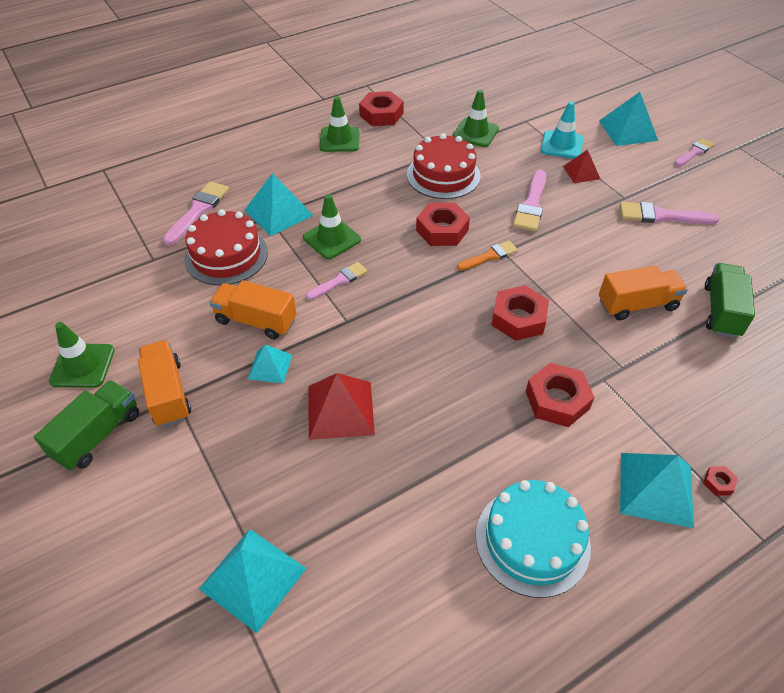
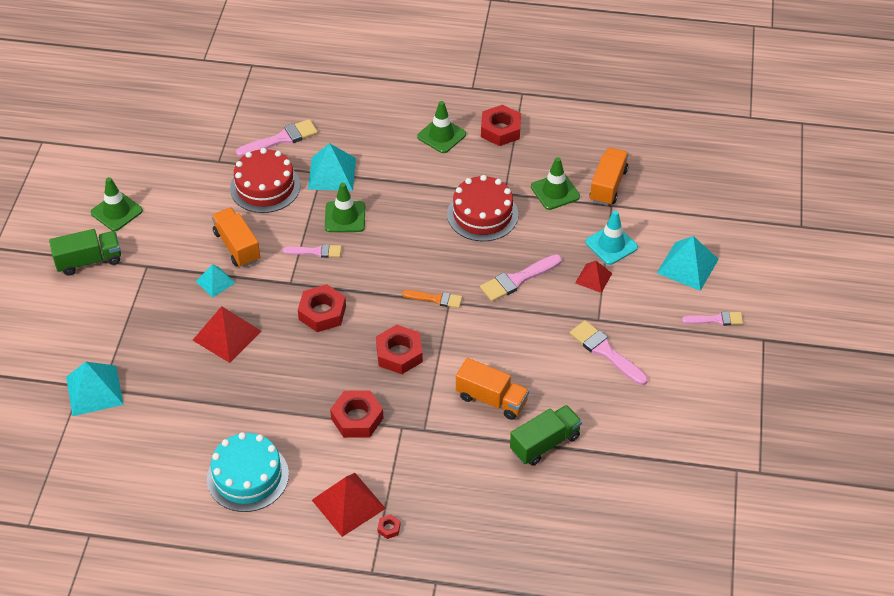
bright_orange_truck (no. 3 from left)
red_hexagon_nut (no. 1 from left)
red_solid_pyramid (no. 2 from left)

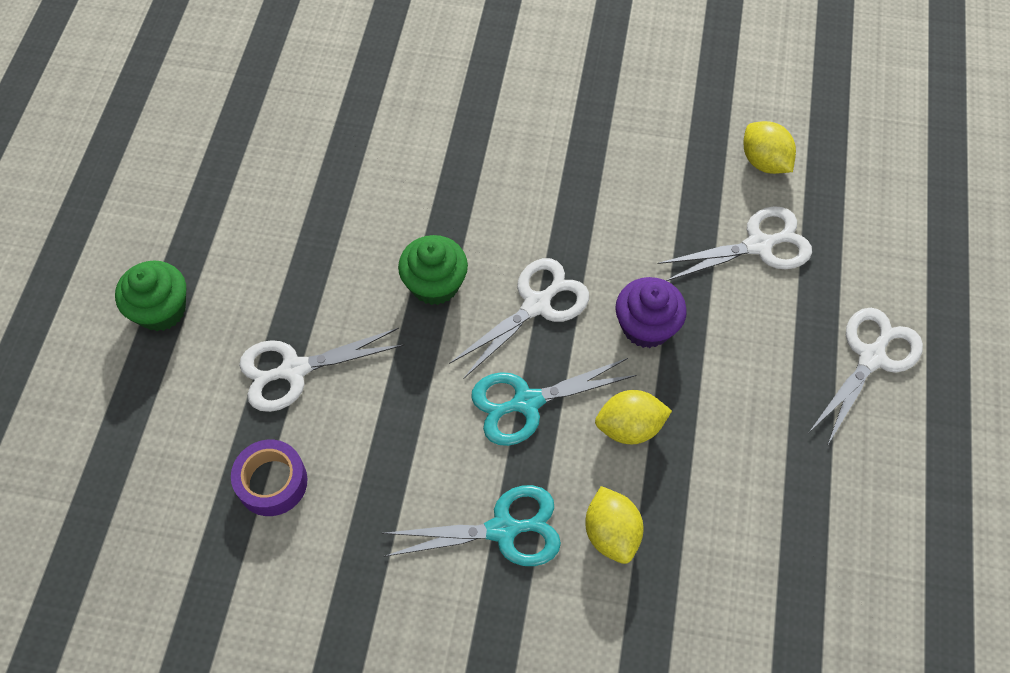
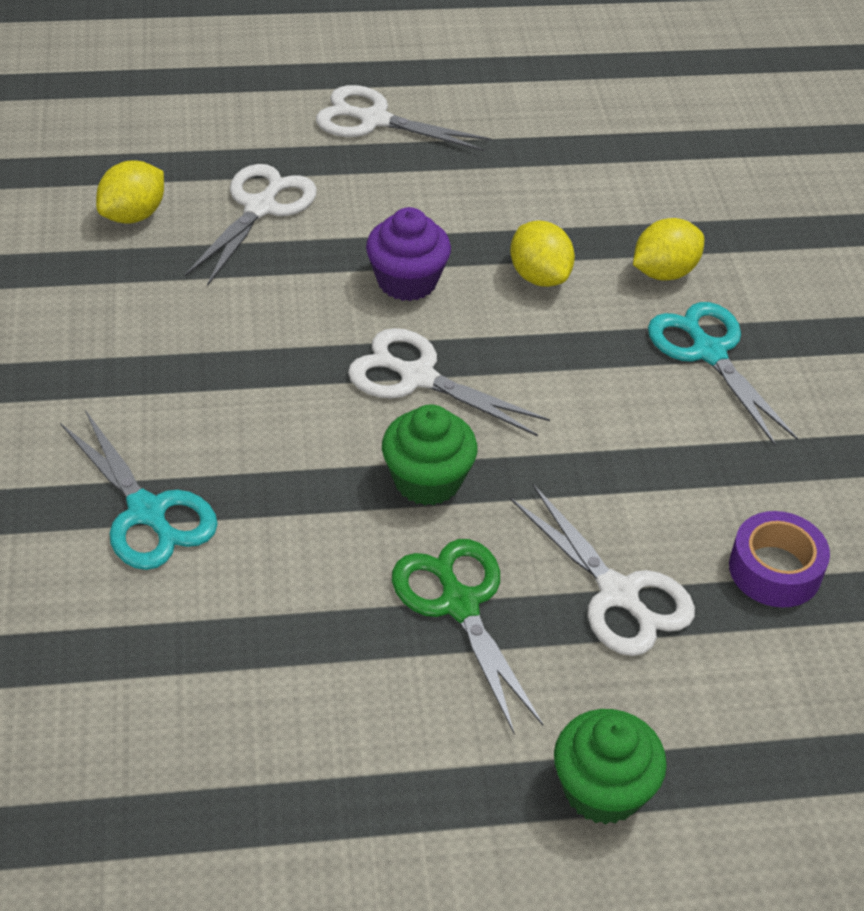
turquoise_pair_of_scissors (no. 1 from left)
pure_white_pair_of_scissors (no. 1 from left)
green_pair_of_scissors

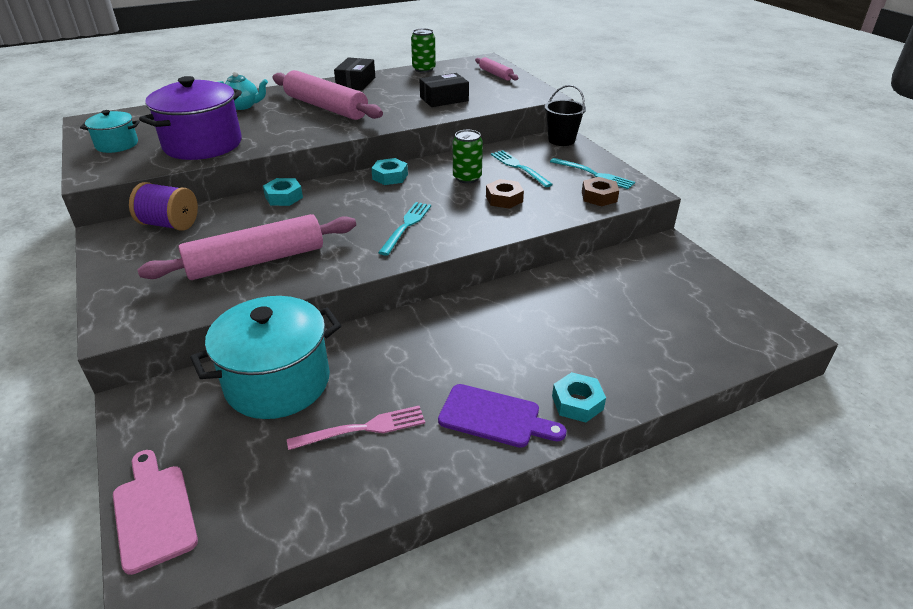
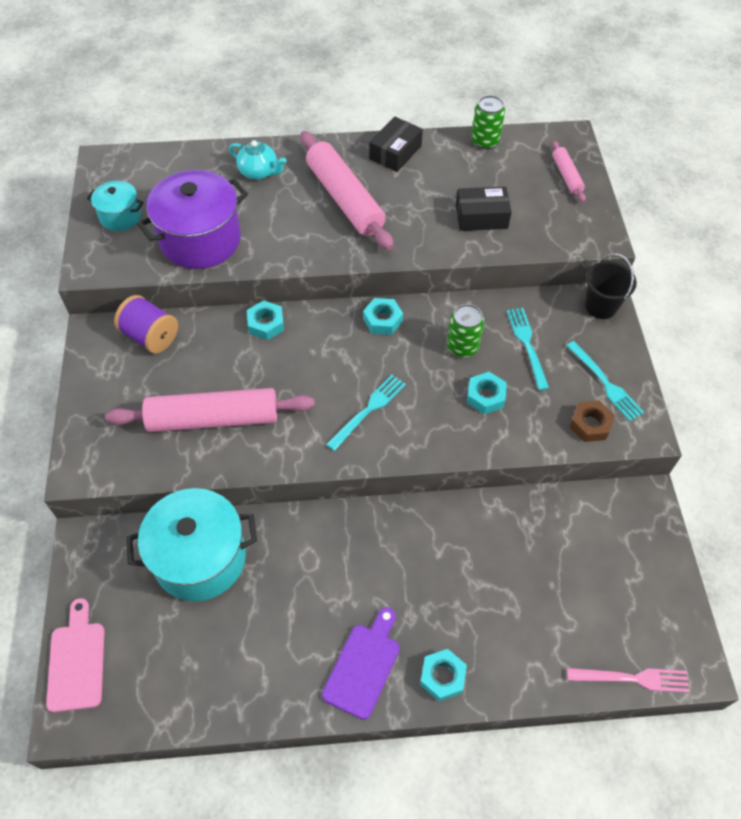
pink_fork
royal_purple_bread_board
turquoise_hexagon_nut (no. 4 from left)

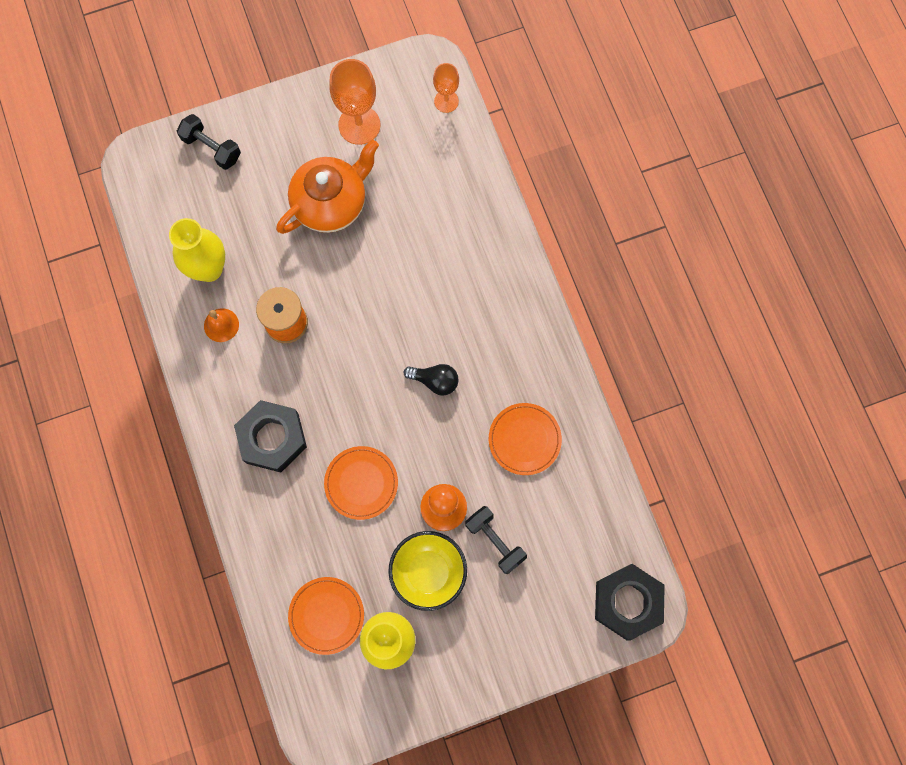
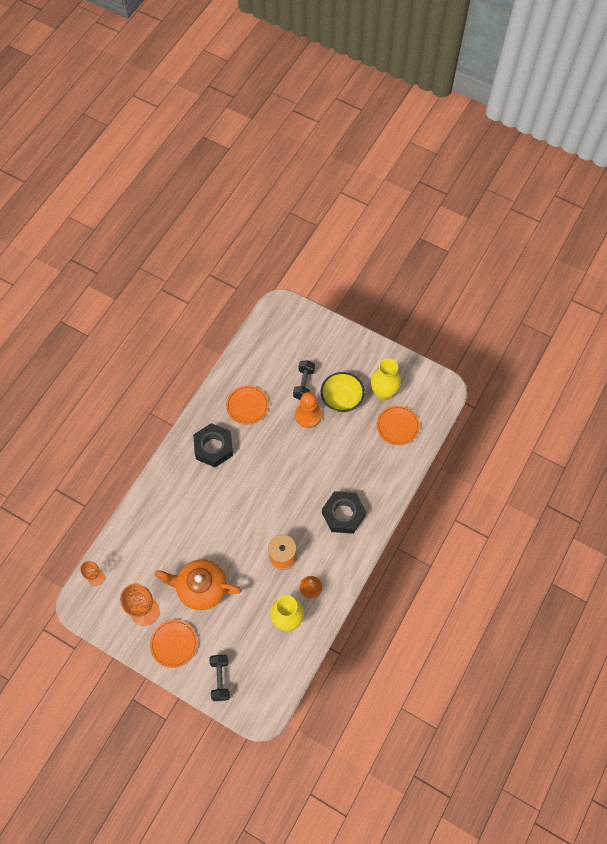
bright_orange_plate (no. 1 from left)
jet-black_lightbulb
jet-black_hexagon_nut (no. 1 from left)

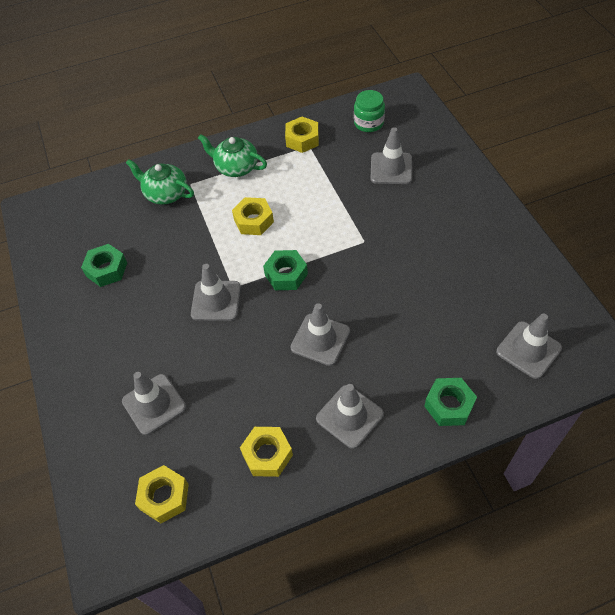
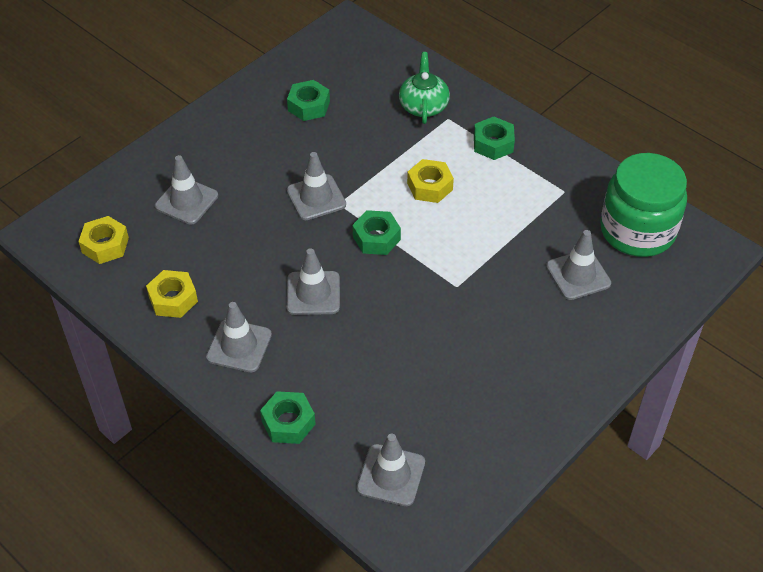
green_hexagon_nut (no. 4 from left)
yellow_hexagon_nut (no. 4 from left in the first image)
green_preserve_jar

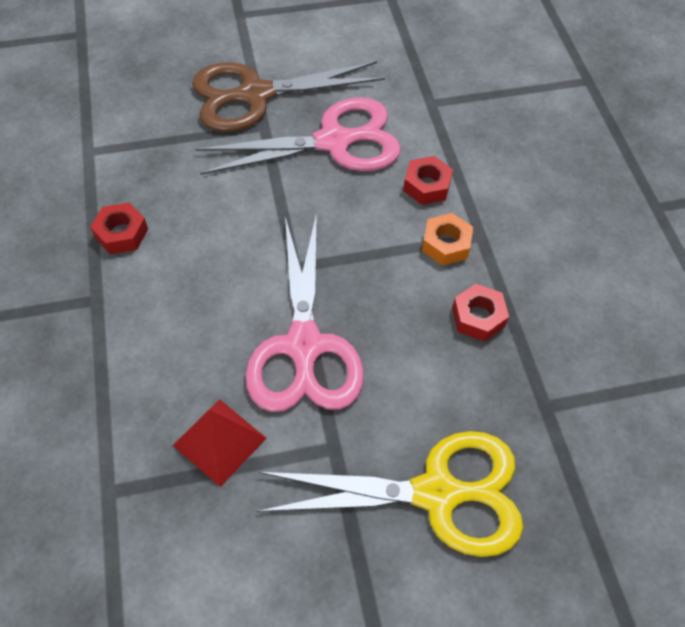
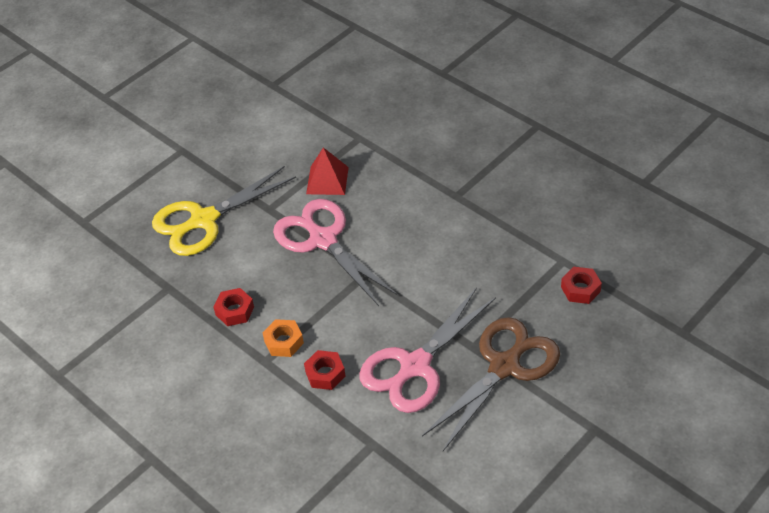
red_hexagon_nut (no. 3 from left)

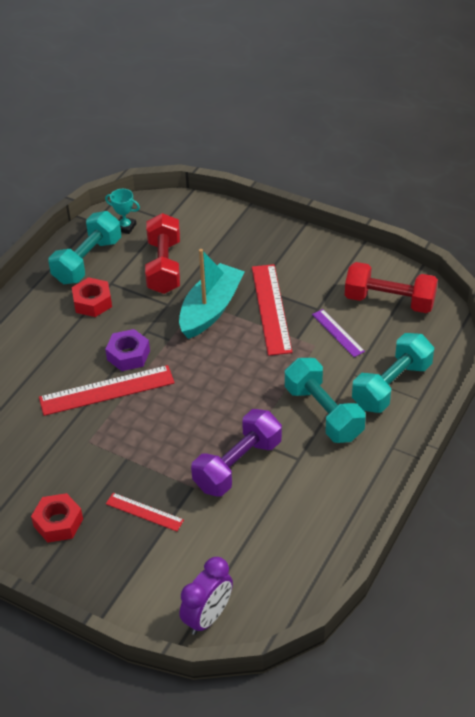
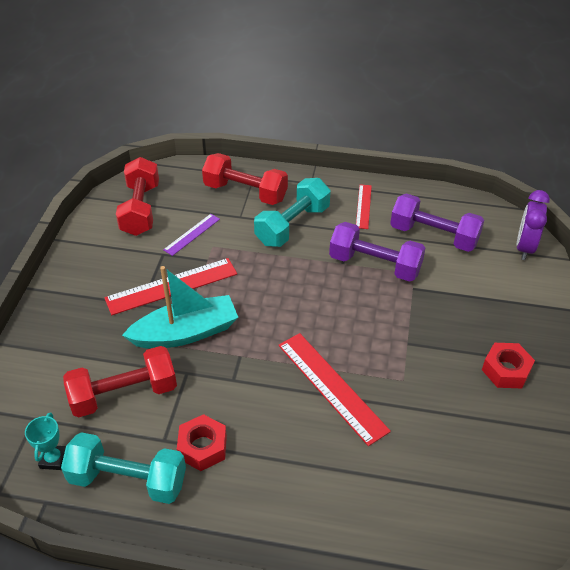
royal_purple_hexagon_nut
red_straightedge (no. 3 from left)
turquoise_boat
royal_purple_clock
red_dumbbell (no. 3 from left)
royal_purple_dumbbell (no. 2 from left)

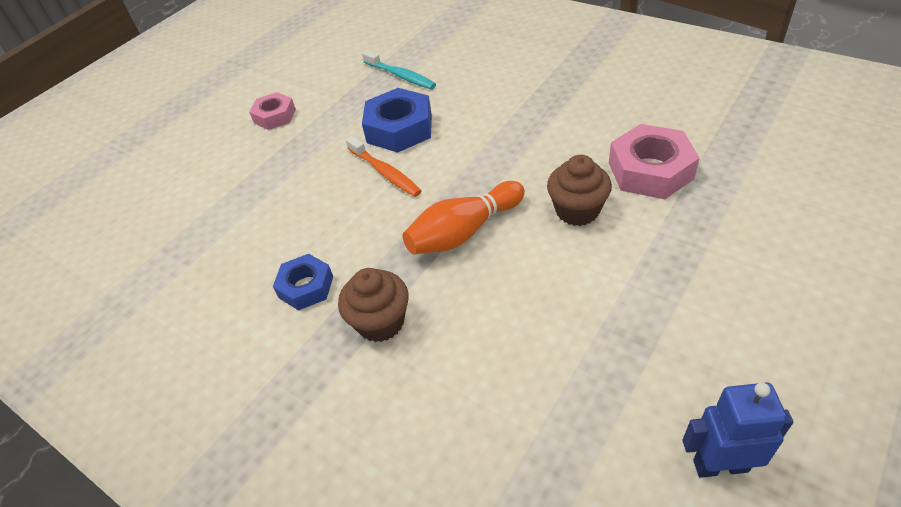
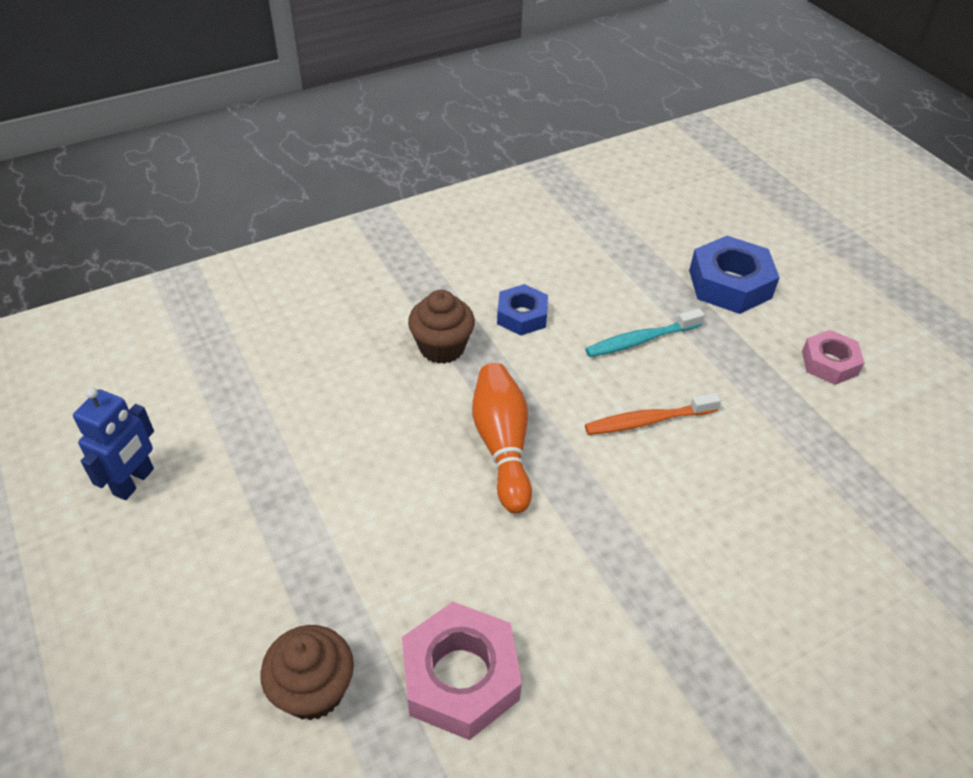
turquoise_dental_brush
royal_blue_hexagon_nut (no. 2 from left)
russet_muffin (no. 1 from left)

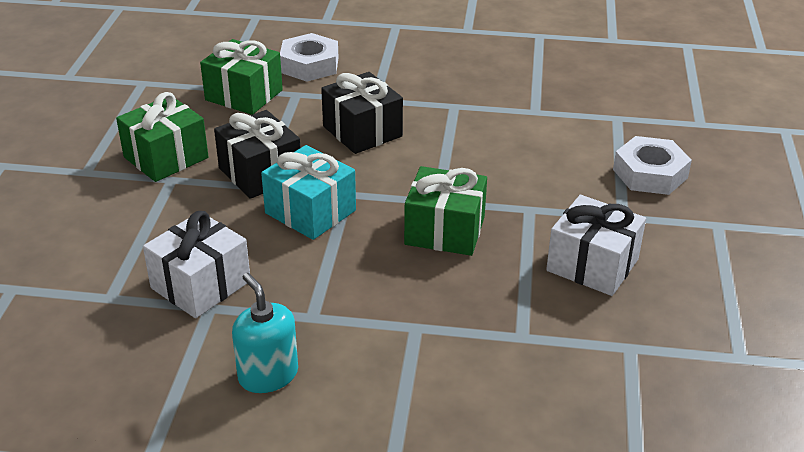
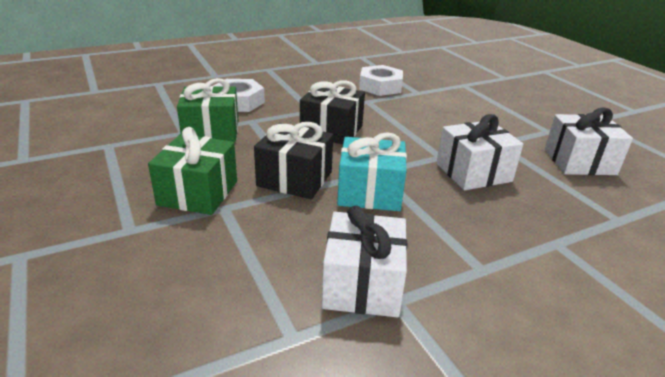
turquoise_soap_dispenser
pure_white_gift (no. 2 from left)
pure_white_hexagon_nut (no. 2 from left)

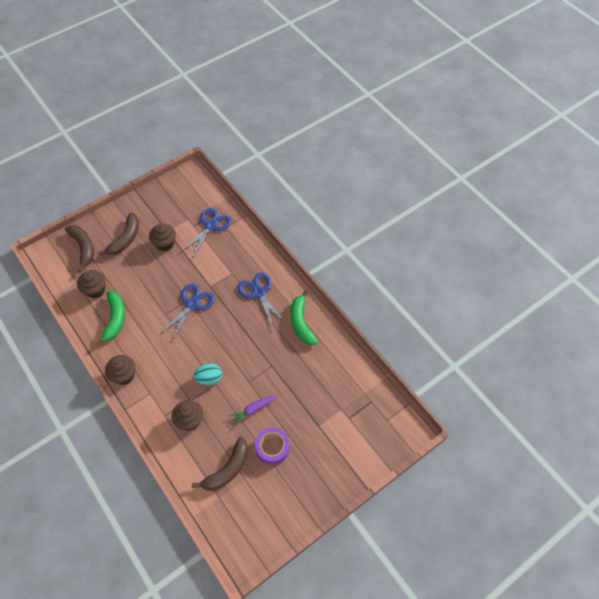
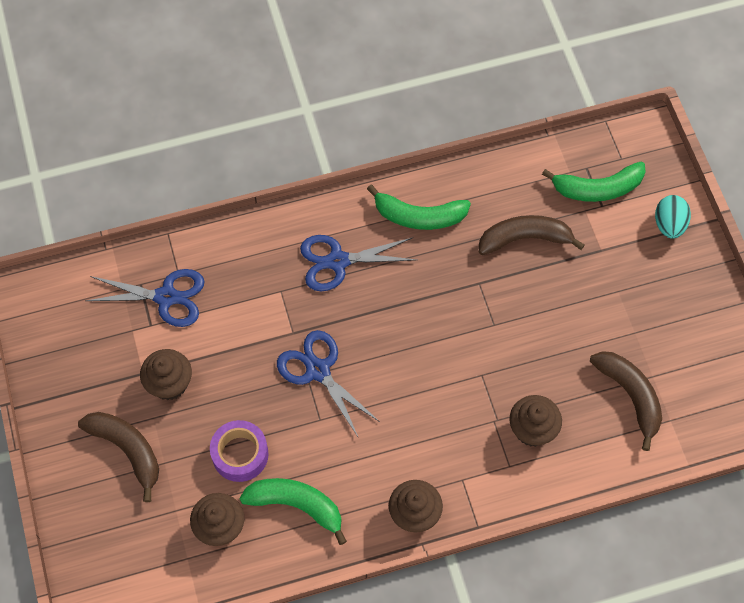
russet_toy_banana (no. 2 from left)
royal_blue_pair_of_scissors (no. 1 from left)
turquoise_egg
royal_purple_toy_carrot
royal_purple_tape
green_toy_banana (no. 3 from left)

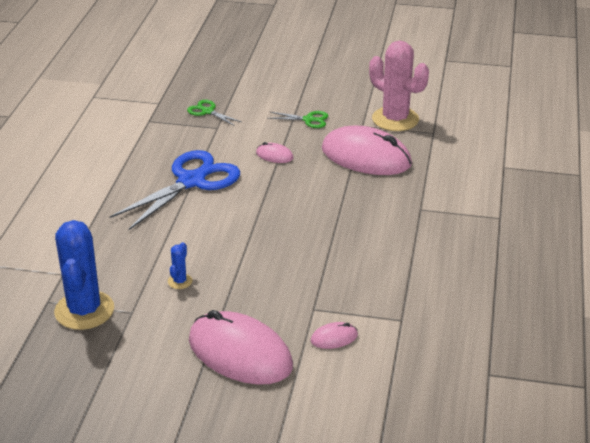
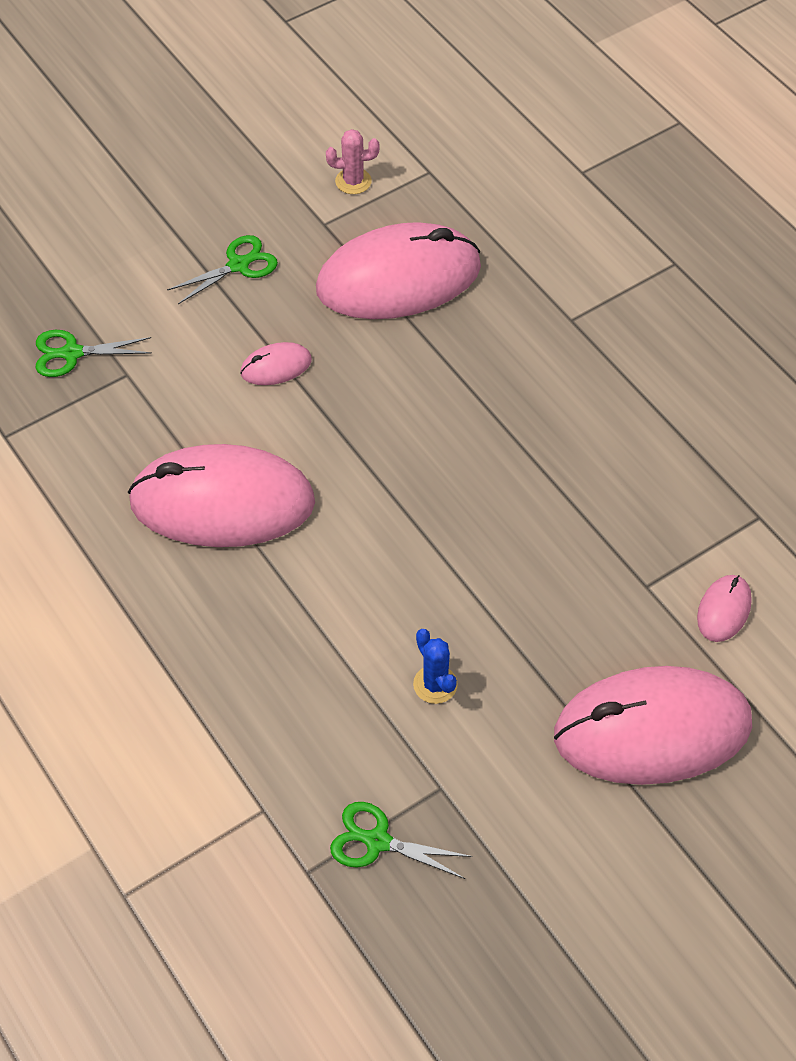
green_pair_of_scissors (no. 3 from left)
pink_mouse (no. 1 from left)
pink_saguaro_cactus

